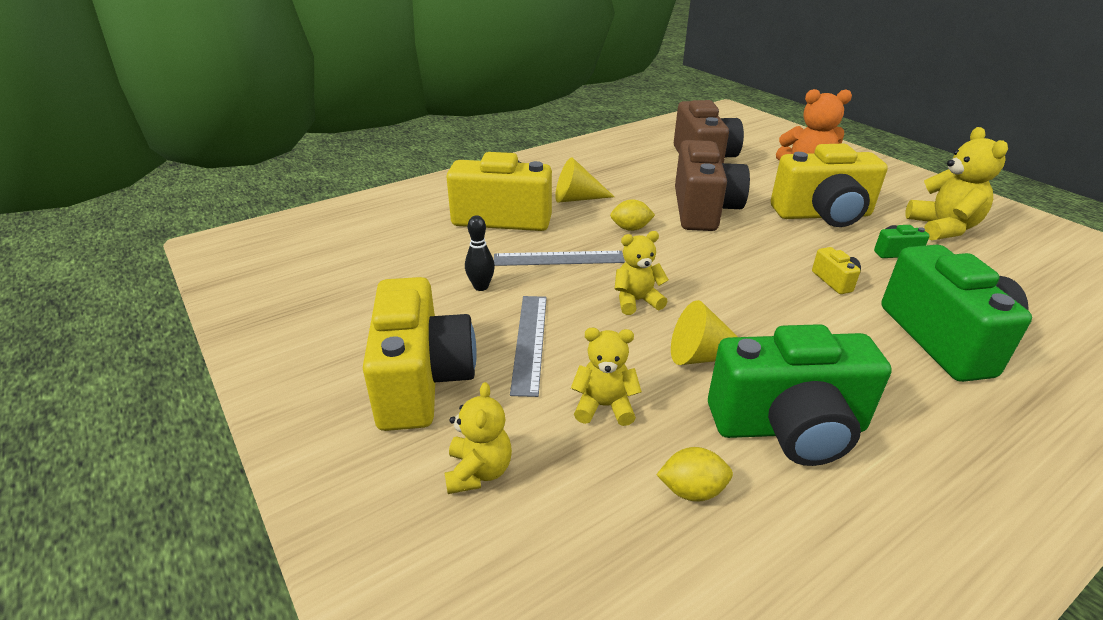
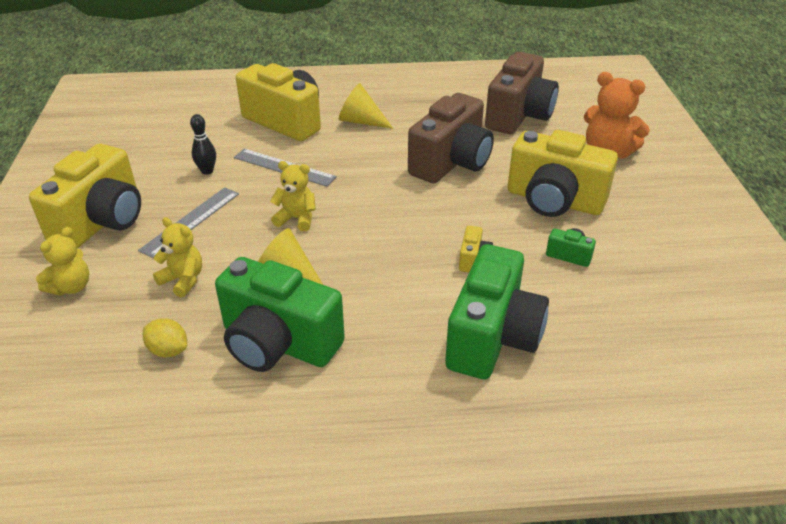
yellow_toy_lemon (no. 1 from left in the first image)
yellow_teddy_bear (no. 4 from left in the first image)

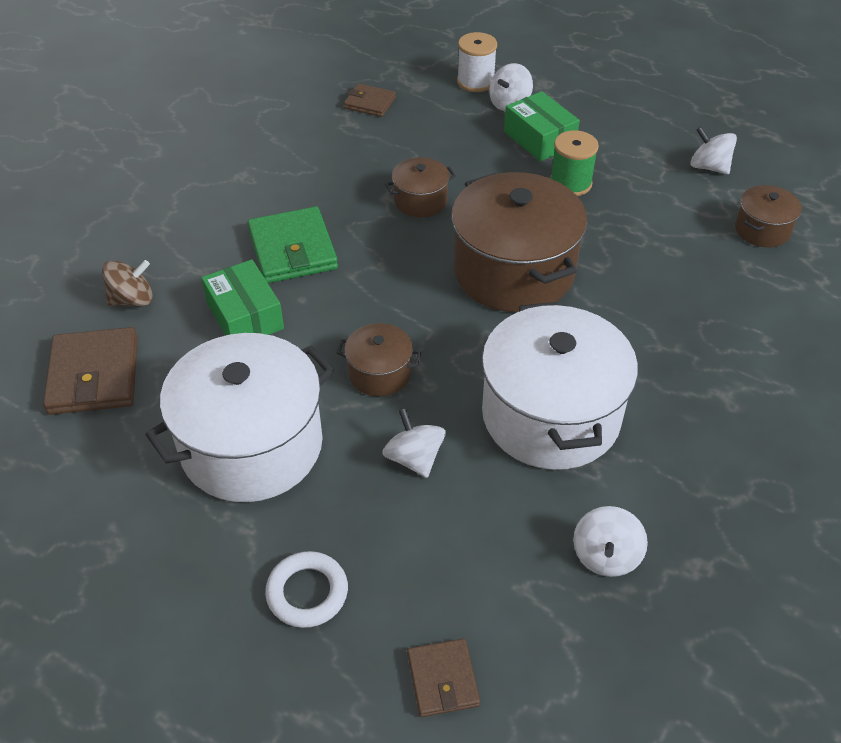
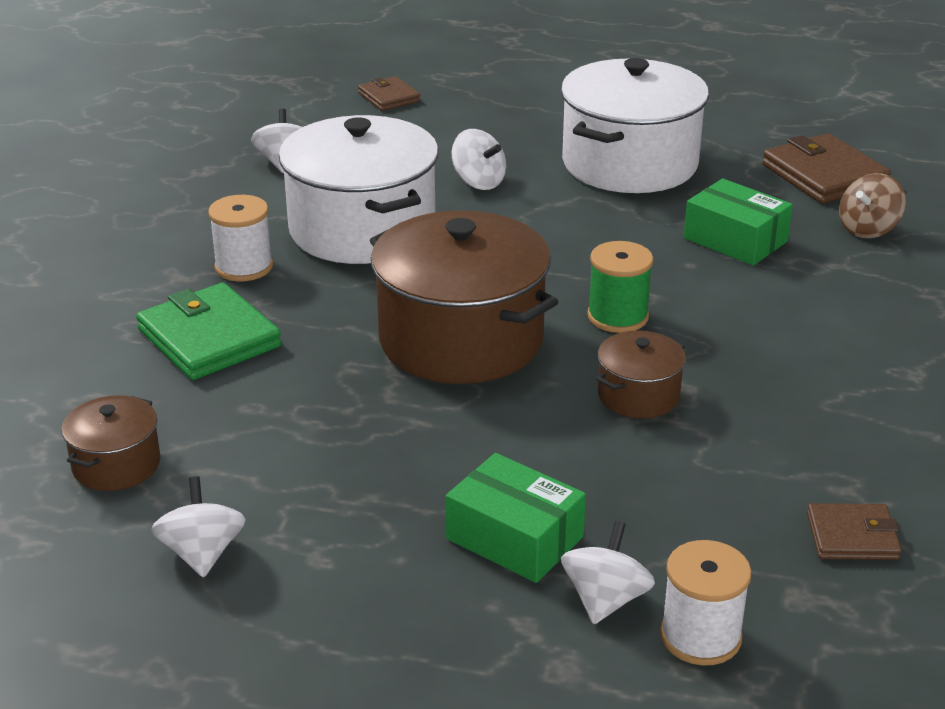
green_billfold
pure_white_hoop
russet_cooking_pot (no. 1 from left in the first image)
green_spool
pure_white_spinning_top (no. 1 from left)
pure_white_spool (no. 1 from left)

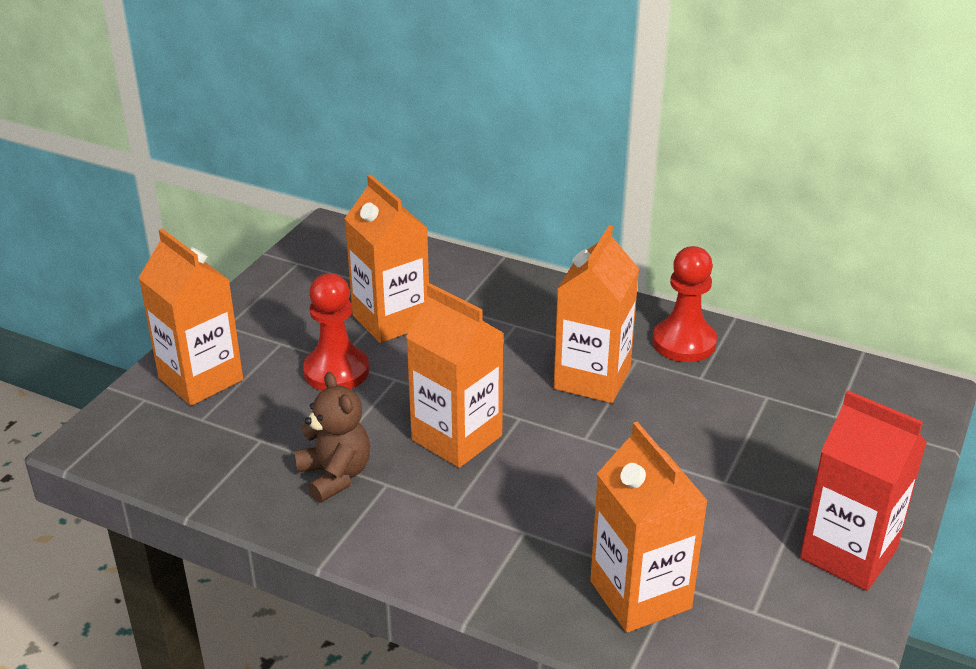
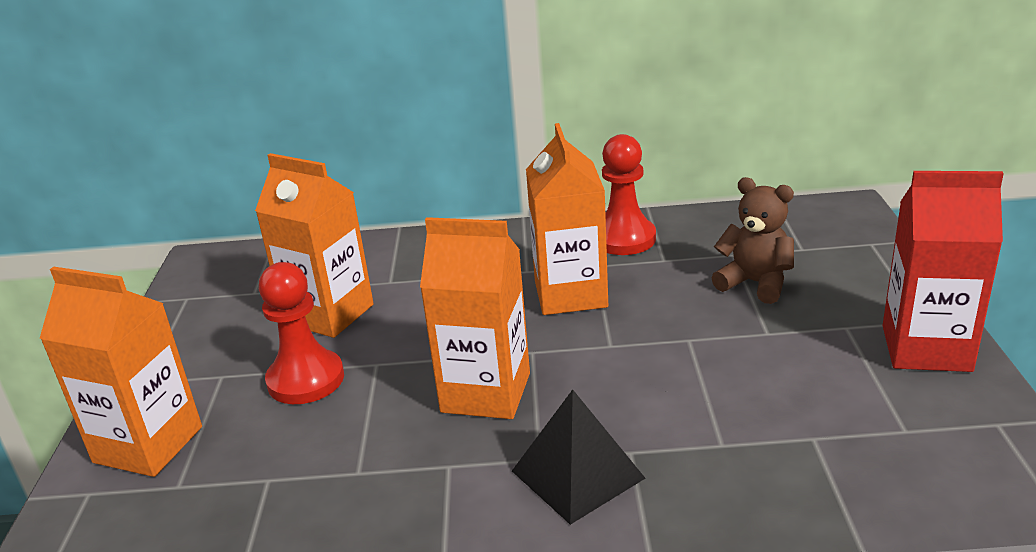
russet_teddy_bear
bright_orange_juice_carton (no. 5 from left in the first image)
jet-black_solid_pyramid

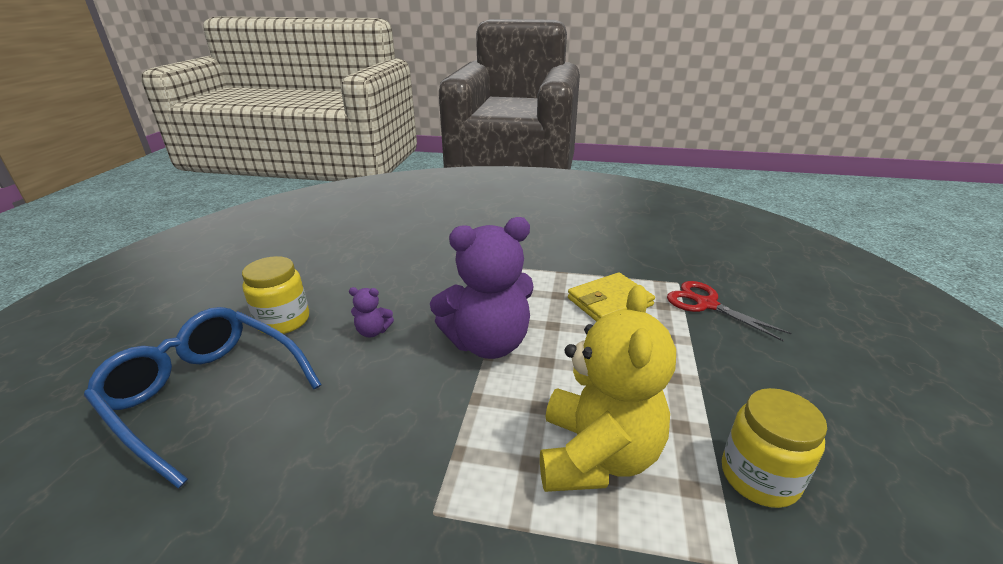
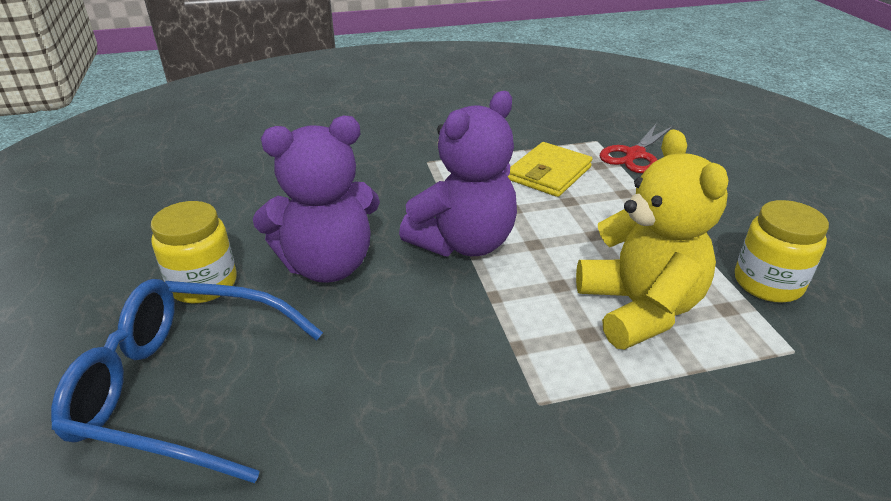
royal_purple_teddy_bear (no. 1 from left)
red_pair_of_scissors

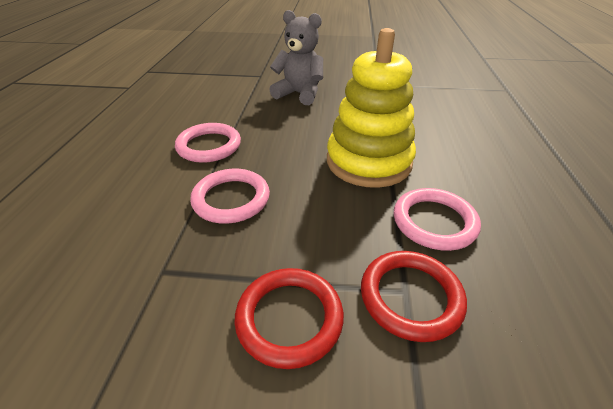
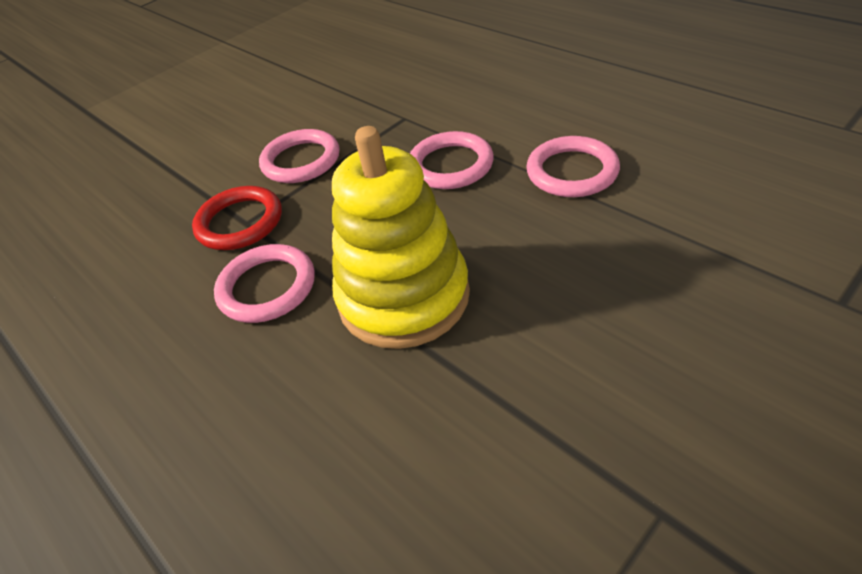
pink_hoop (no. 2 from left)
grey_teddy_bear

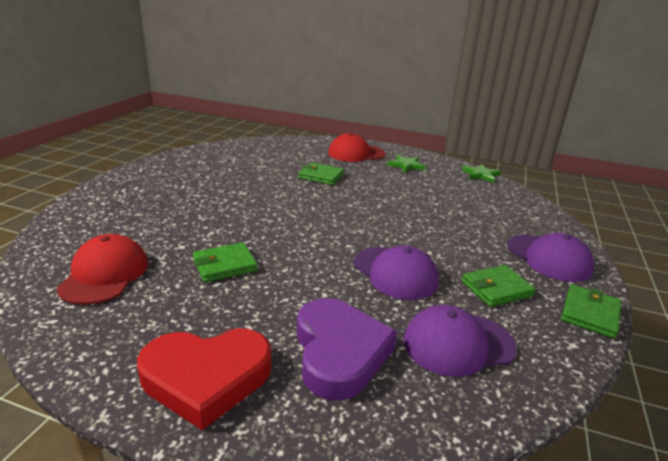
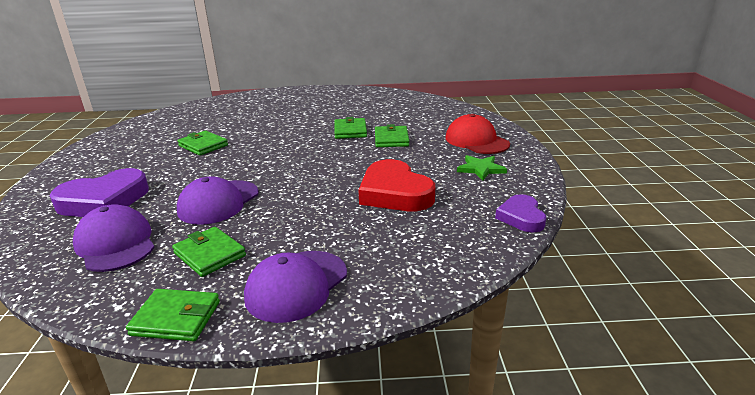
red_baseball_cap (no. 1 from left in the first image)
red_love_heart
royal_purple_love_heart (no. 2 from left)
green_billfold (no. 4 from left)

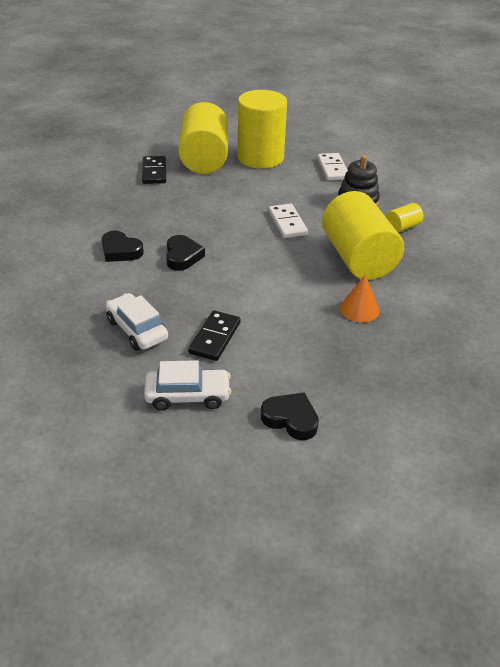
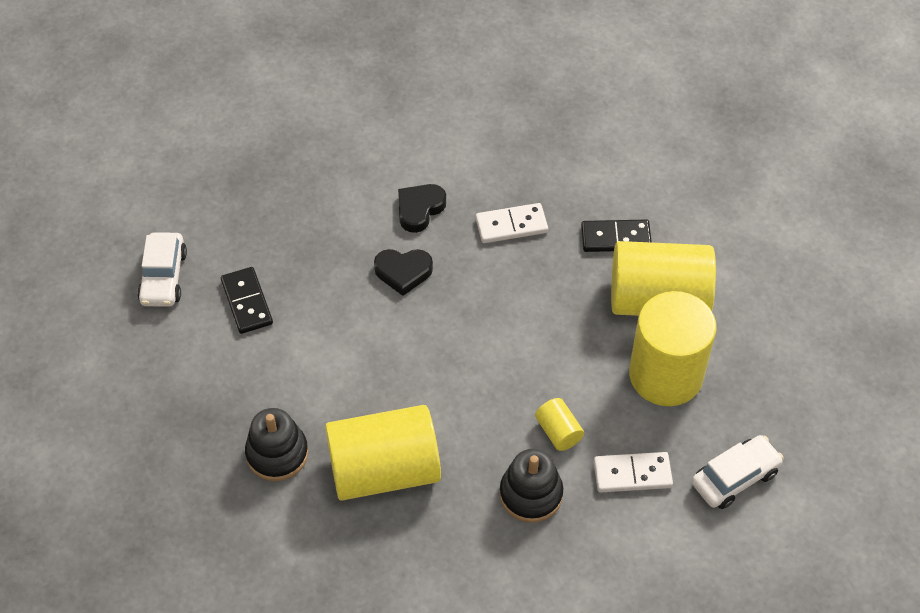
pure_white_automobile (no. 2 from left)
jet-black_domino (no. 1 from left)
jet-black_love_heart (no. 3 from left in the first image)
pure_white_domino (no. 1 from left)
jet-black_ring_stacker (no. 1 from left)
yellow_cylinder (no. 2 from left)

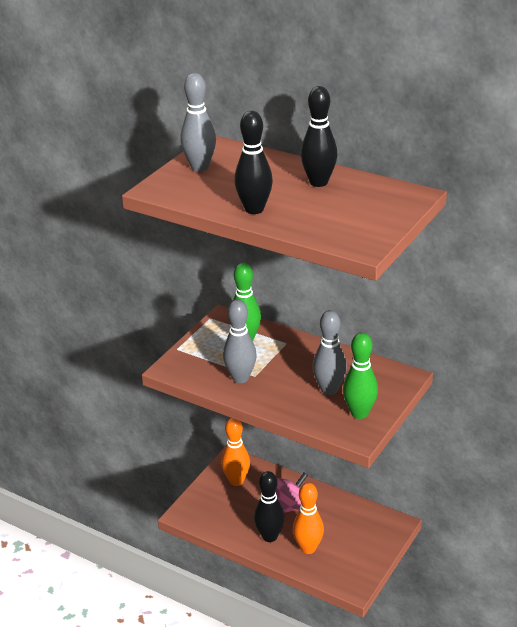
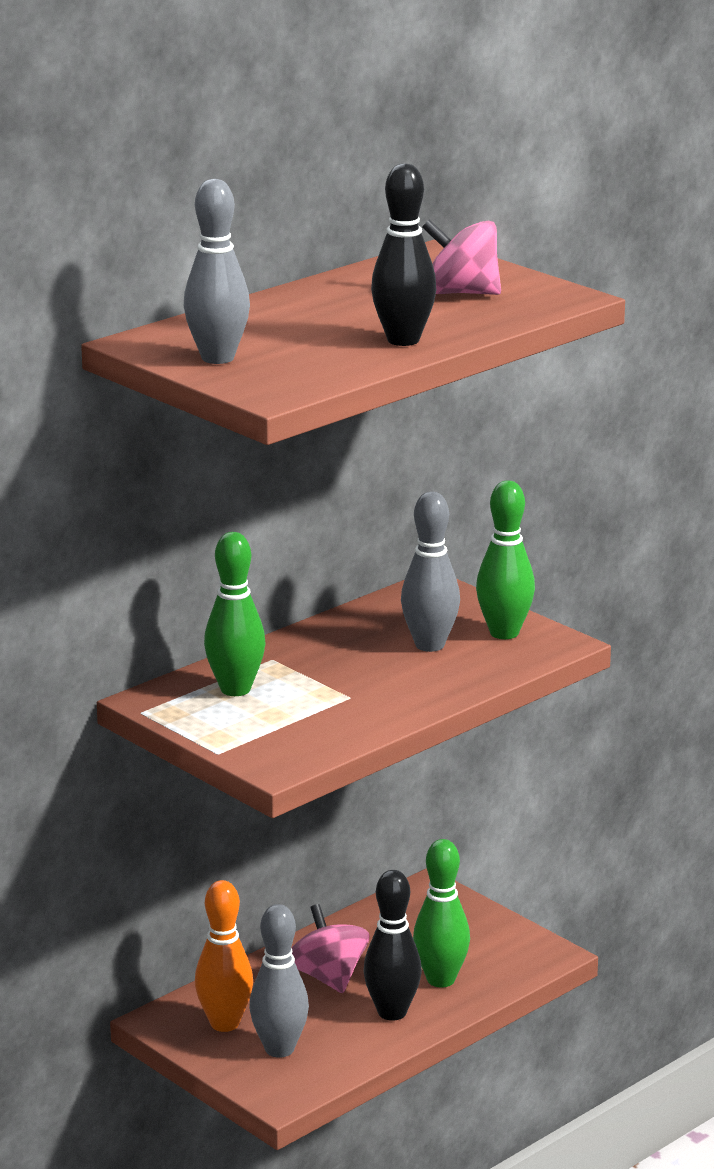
grey_bowling_pin (no. 2 from left)
green_bowling_pin (no. 2 from left)
jet-black_bowling_pin (no. 3 from left in the first image)
pink_spinning_top (no. 2 from left)

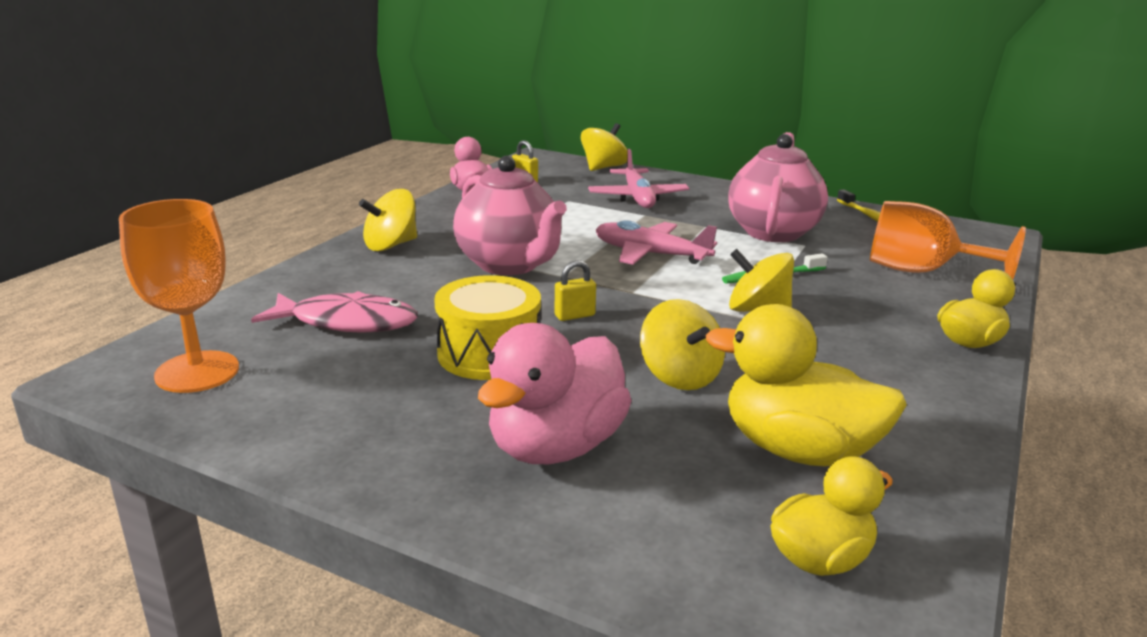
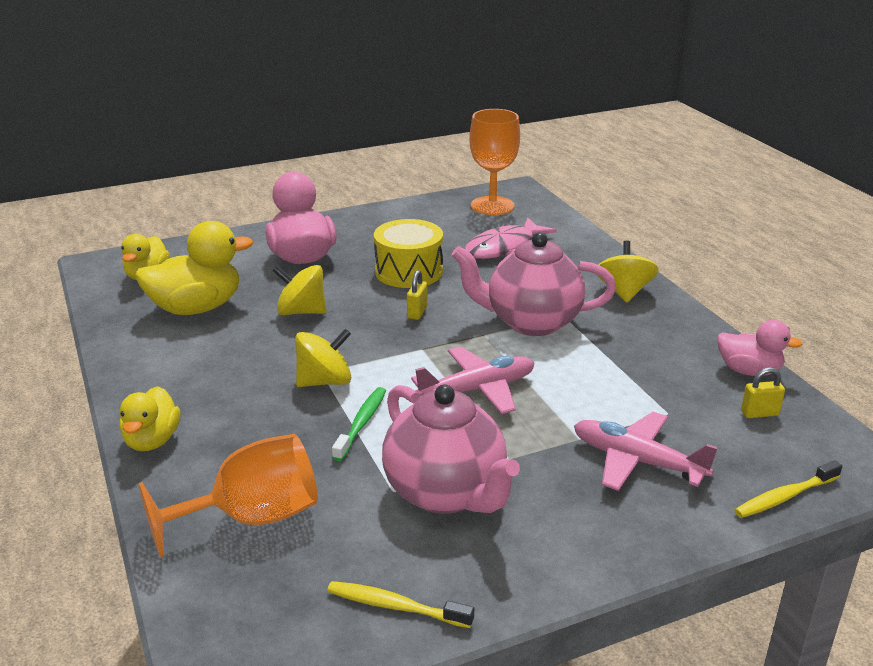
yellow_dental_brush (no. 2 from left)

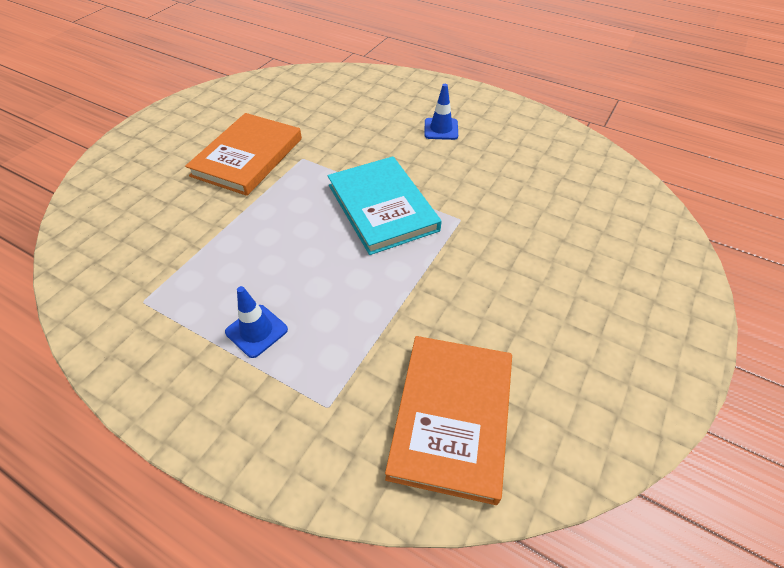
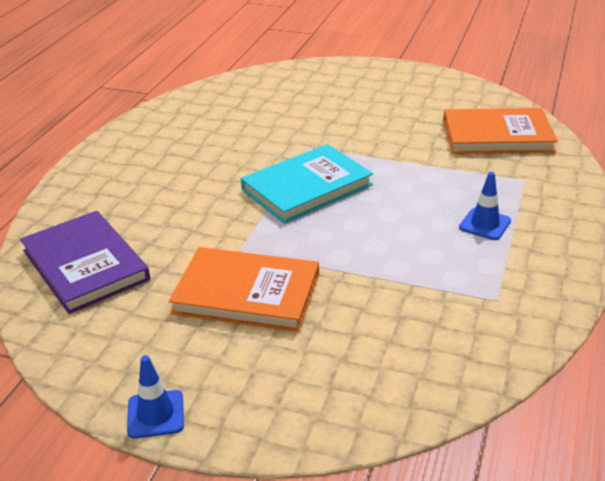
royal_blue_safety_cone (no. 1 from left)
royal_purple_book

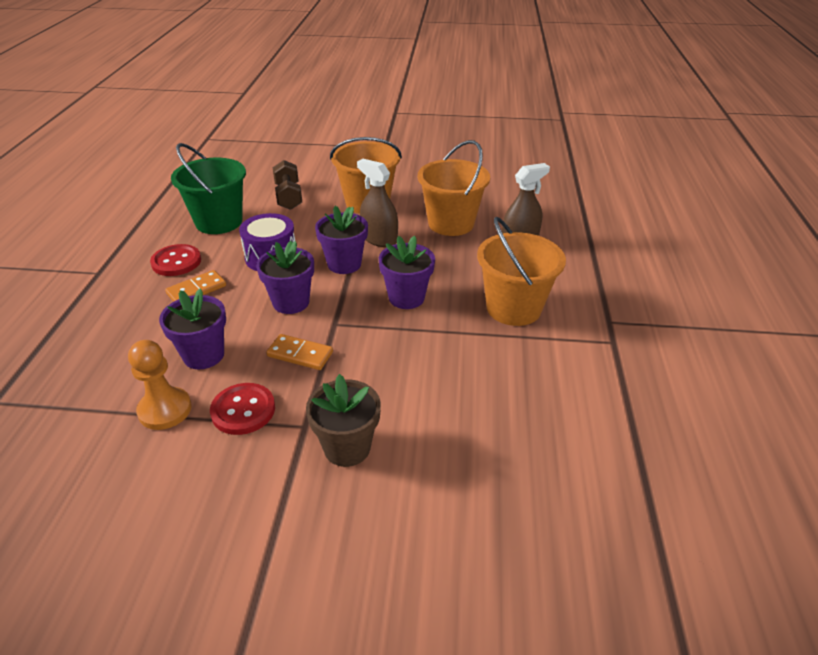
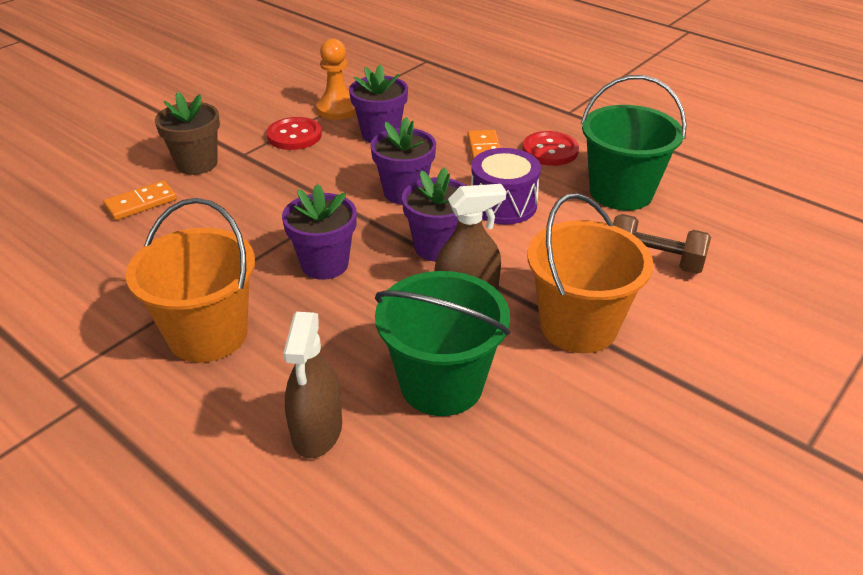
bright_orange_domino (no. 1 from left)
green_pail (no. 1 from left)

